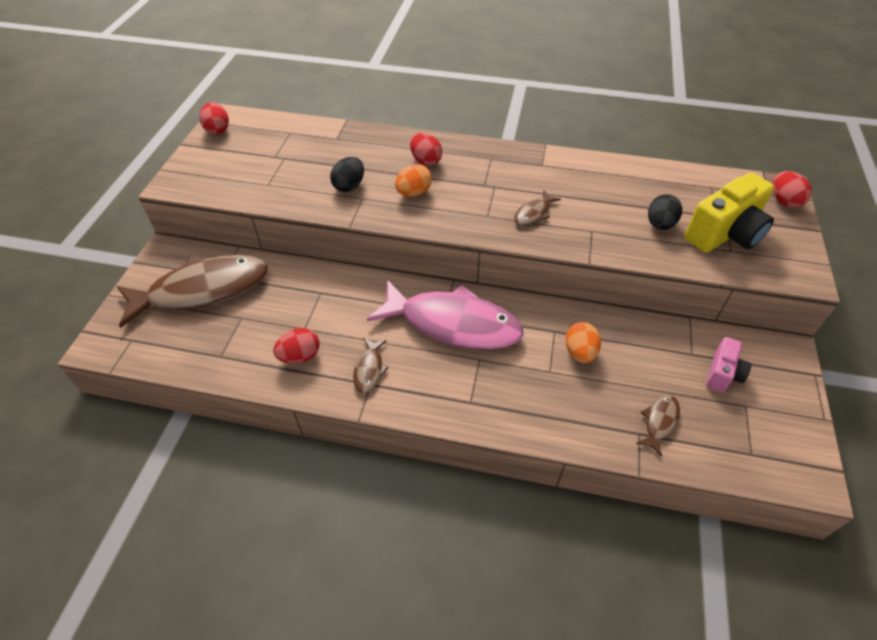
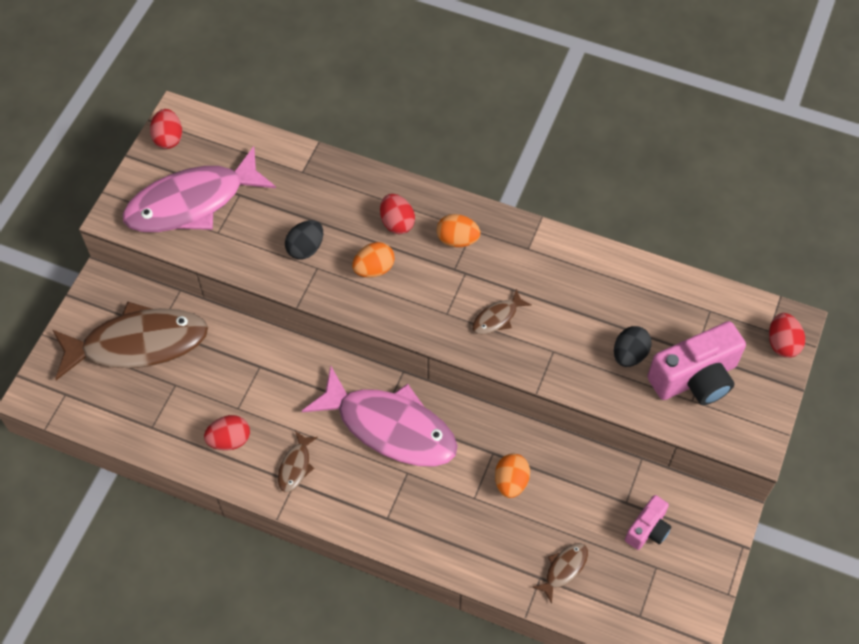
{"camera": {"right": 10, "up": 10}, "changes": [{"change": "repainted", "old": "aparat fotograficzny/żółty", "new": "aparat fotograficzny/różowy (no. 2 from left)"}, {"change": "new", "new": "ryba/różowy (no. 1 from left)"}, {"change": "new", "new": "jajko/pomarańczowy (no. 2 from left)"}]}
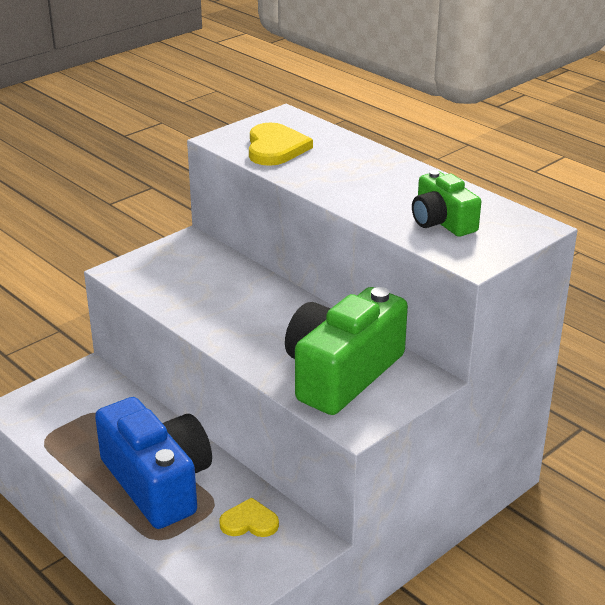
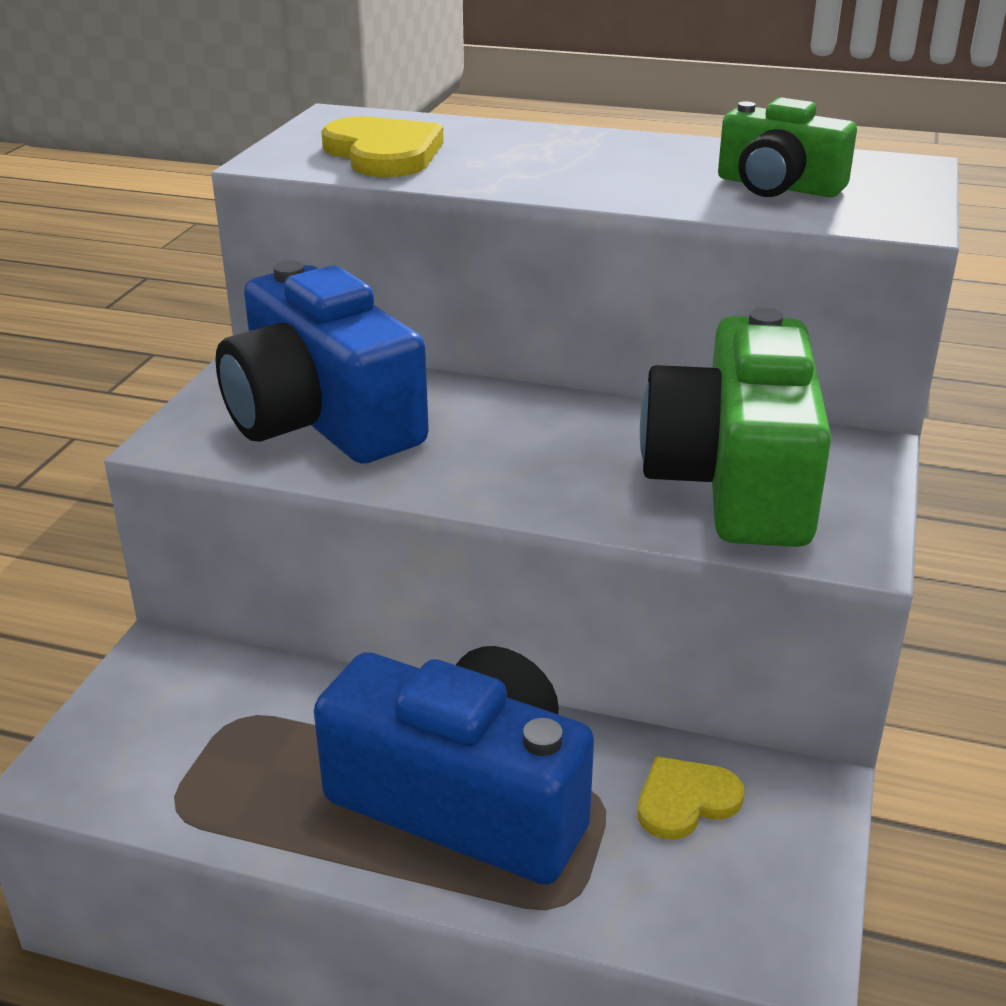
{"camera": {"right": -30, "up": 0}, "changes": [{"change": "new", "new": "aparat fotograficzny/niebieski (no. 1 from left)"}]}
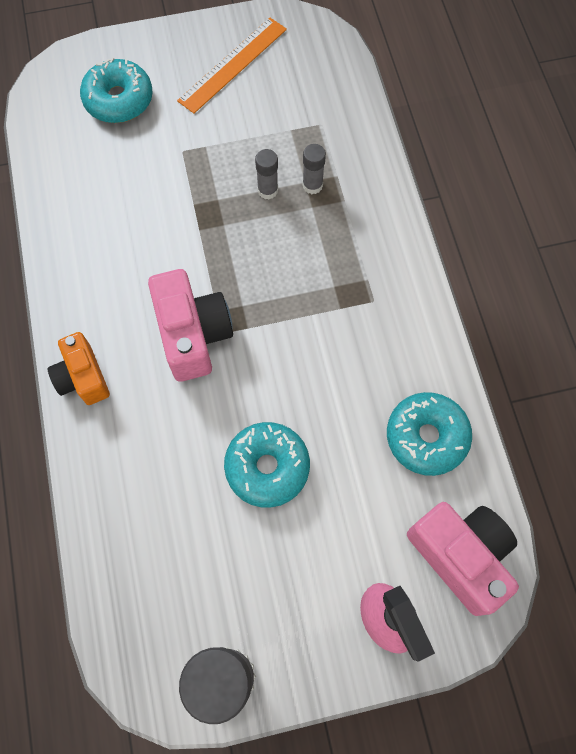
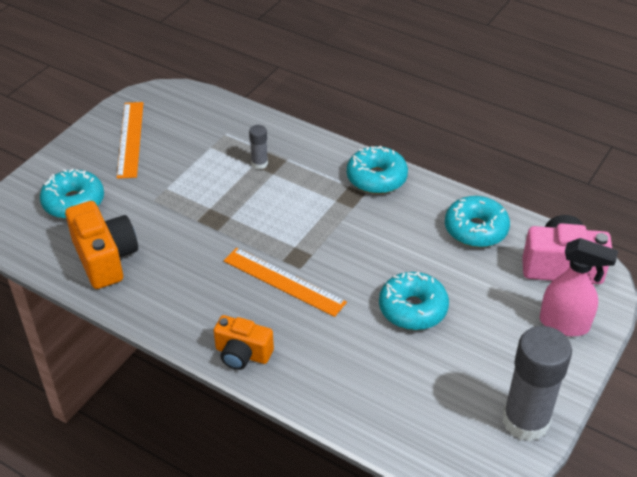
{"camera": {"right": -45, "up": -25}, "changes": [{"change": "gone", "old": "klej w sztyfcie/szary (no. 2 from left)"}, {"change": "swapped", "old": "aparat fotograficzny/różowy (no. 1 from left)", "new": "linijka/pomarańczowy (no. 2 from left)"}, {"change": "new", "new": "donut/turkusowy (no. 2 from left)"}, {"change": "new", "new": "aparat fotograficzny/pomarańczowy (no. 1 from left)"}]}
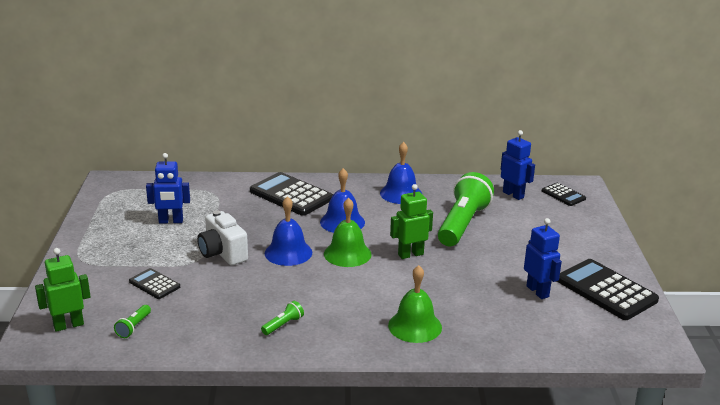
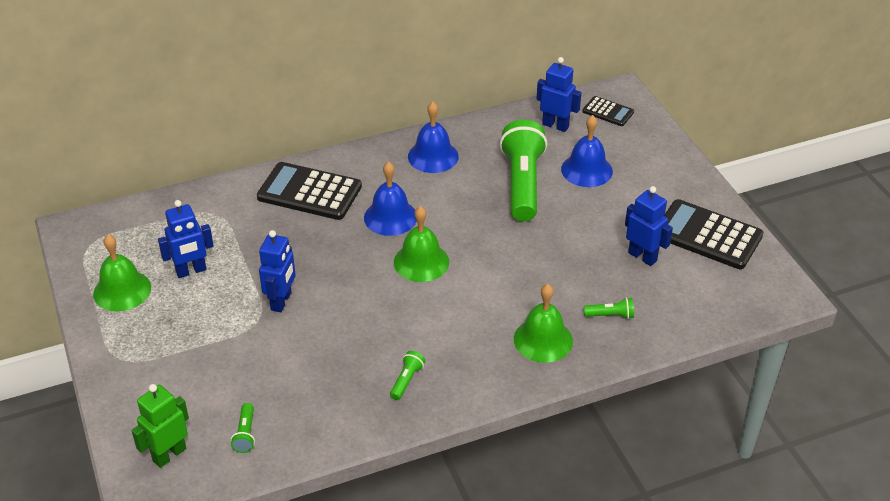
{"camera": {"right": -20, "up": 15}, "changes": [{"change": "gone", "old": "robot/zielony (no. 2 from left)"}, {"change": "shifted", "old": "dzwonek/niebieski (no. 1 from left in the first image)", "new": "dzwonek/niebieski (no. 3 from left)"}, {"change": "swapped", "old": "aparat fotograficzny/biały", "new": "robot/niebieski (no. 2 from left)"}, {"change": "gone", "old": "kalkulator/czarny (no. 1 from left)"}, {"change": "new", "new": "dzwonek/zielony (no. 1 from left)"}, {"change": "new", "new": "latarka/zielony (no. 4 from left)"}]}
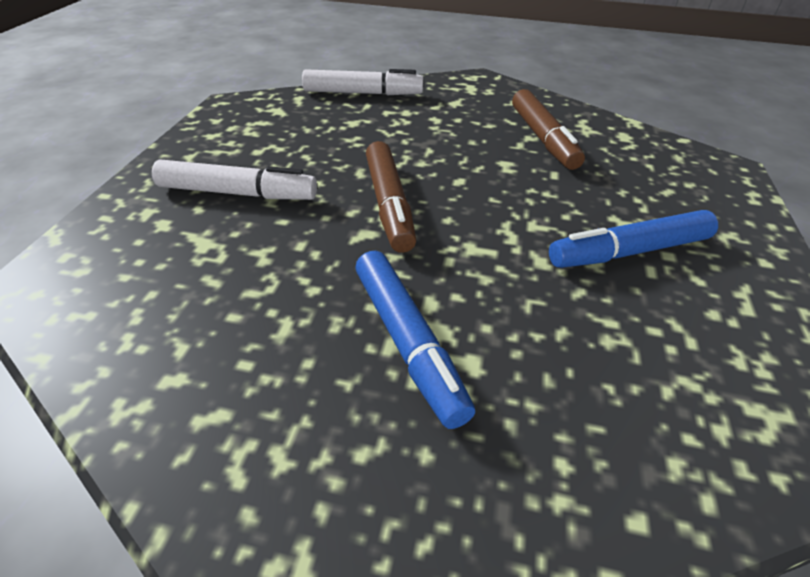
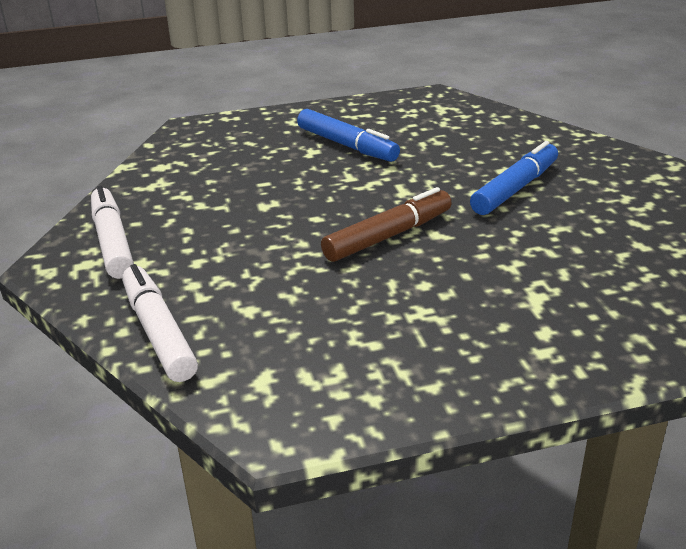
{"camera": {"right": -115, "up": -10}, "changes": [{"change": "gone", "old": "flamaster/brązowy (no. 2 from left)"}, {"change": "shifted", "old": "flamaster/biały (no. 1 from left)"}]}
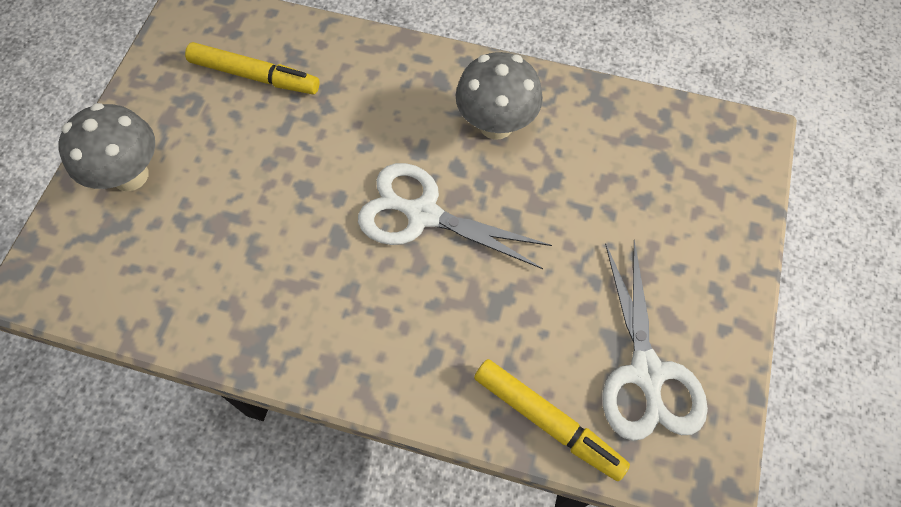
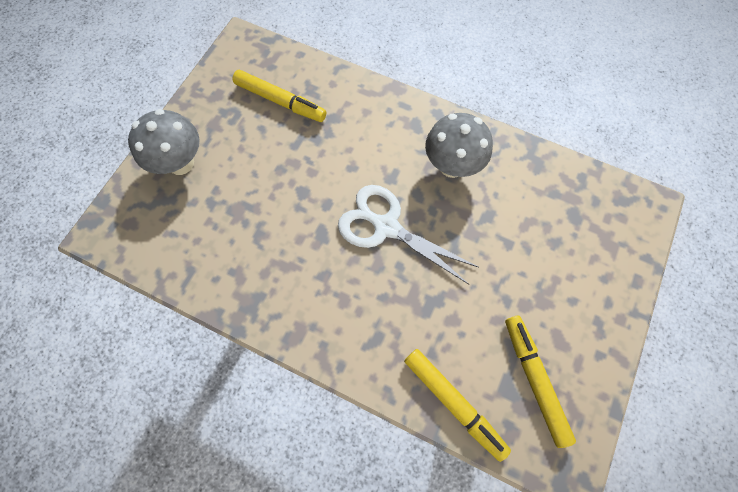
{"camera": {"right": 10, "up": 5}, "changes": [{"change": "swapped", "old": "nożyczki/biały (no. 2 from left)", "new": "flamaster/żółty (no. 3 from left)"}]}
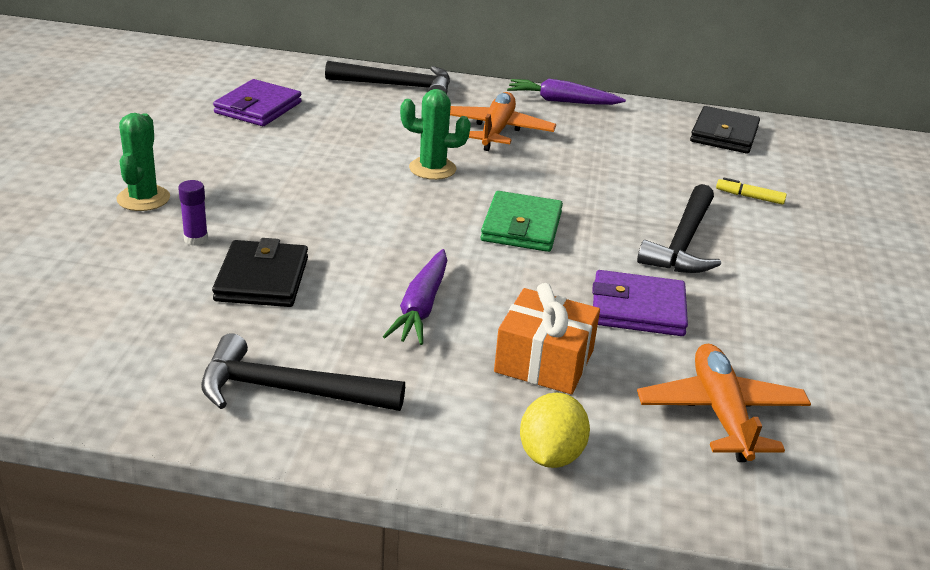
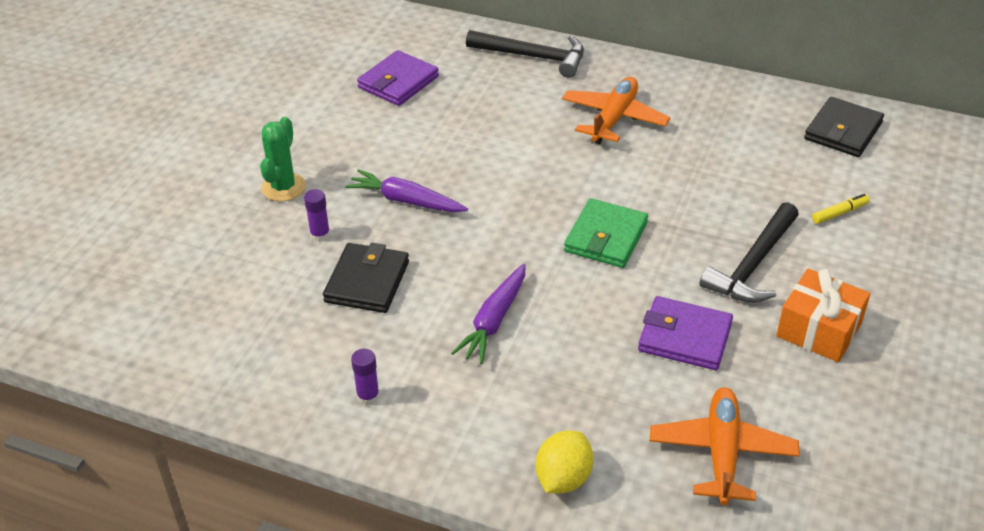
{"camera": {"right": 15, "up": 10}, "changes": [{"change": "shifted", "old": "marchewka/fioletowy (no. 2 from left in the first image)", "new": "marchewka/fioletowy (no. 1 from left)"}, {"change": "gone", "old": "kaktus/zielony (no. 2 from left)"}, {"change": "rotated", "old": "flamaster/żółty", "degrees": 120}, {"change": "shifted", "old": "prezent/pomarańczowy"}, {"change": "swapped", "old": "młotek/czarny (no. 1 from left)", "new": "klej w sztyfcie/fioletowy (no. 2 from left)"}]}
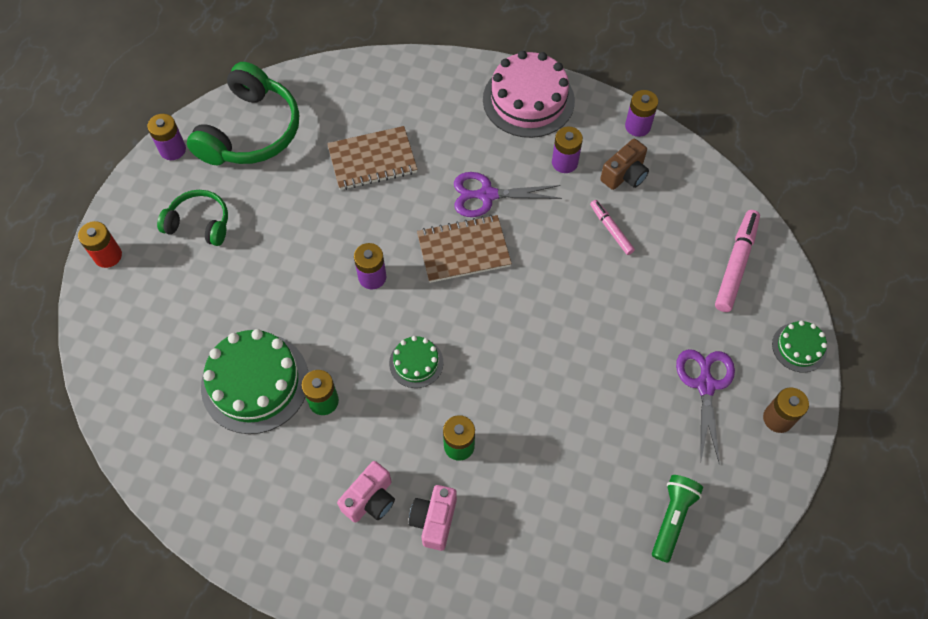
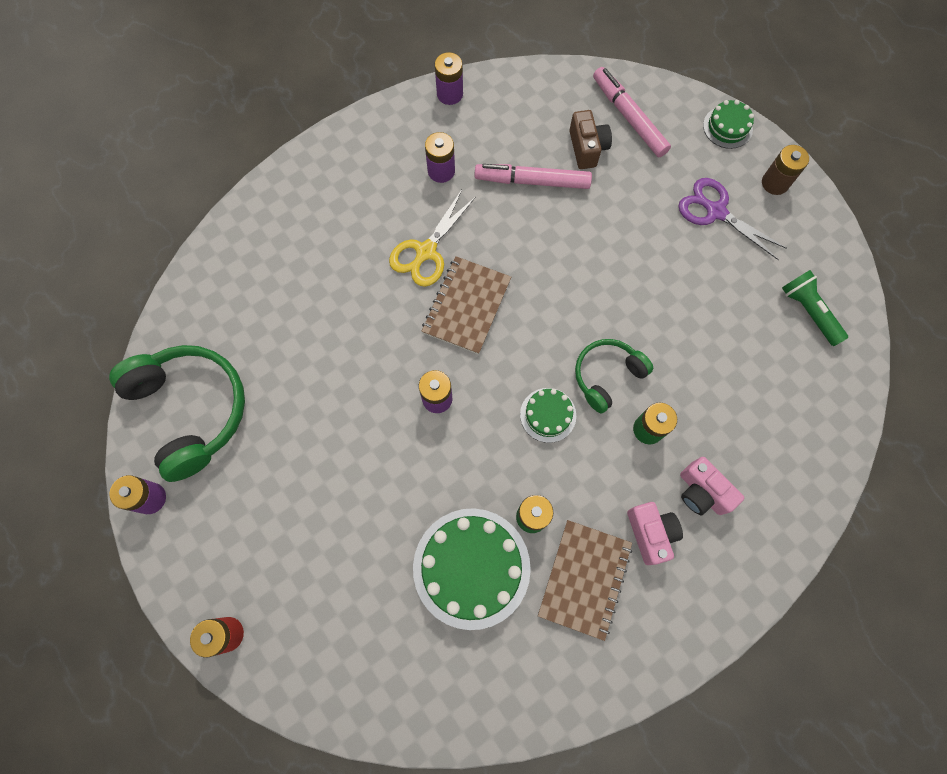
{"camera": {"right": -55, "up": 10}, "changes": [{"change": "gone", "old": "tort/różowy"}, {"change": "shifted", "old": "zeszyt/brązowy (no. 1 from left in the first image)", "new": "zeszyt/brązowy (no. 2 from left)"}, {"change": "shifted", "old": "aparat fotograficzny/brązowy"}, {"change": "repainted", "old": "nożyczki/fioletowy (no. 1 from left)", "new": "nożyczki/żółty"}, {"change": "shifted", "old": "słuchawki/zielony (no. 1 from left in the first image)", "new": "słuchawki/zielony (no. 2 from left)"}, {"change": "scaled", "old": "flamaster/różowy (no. 1 from left)", "factor": 1.7}]}
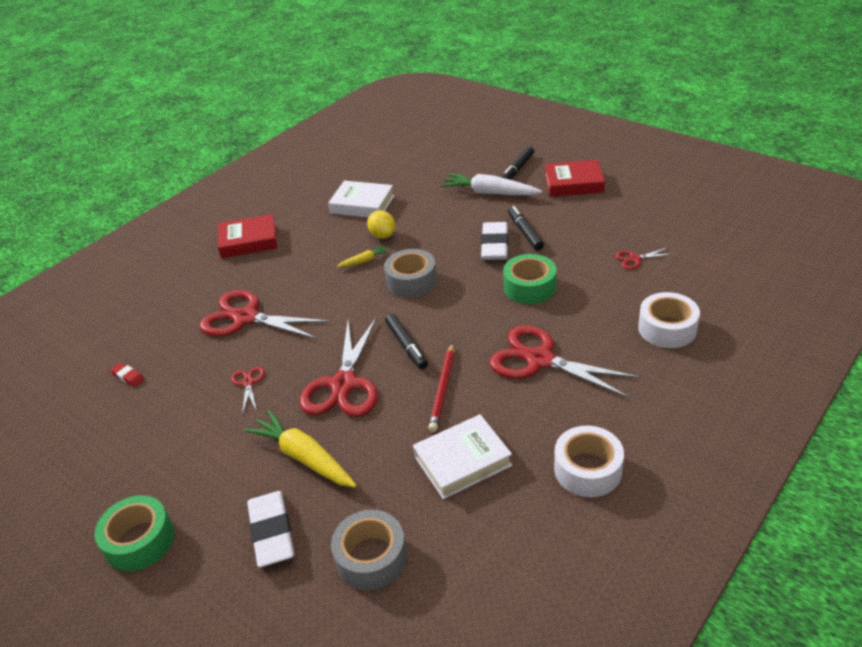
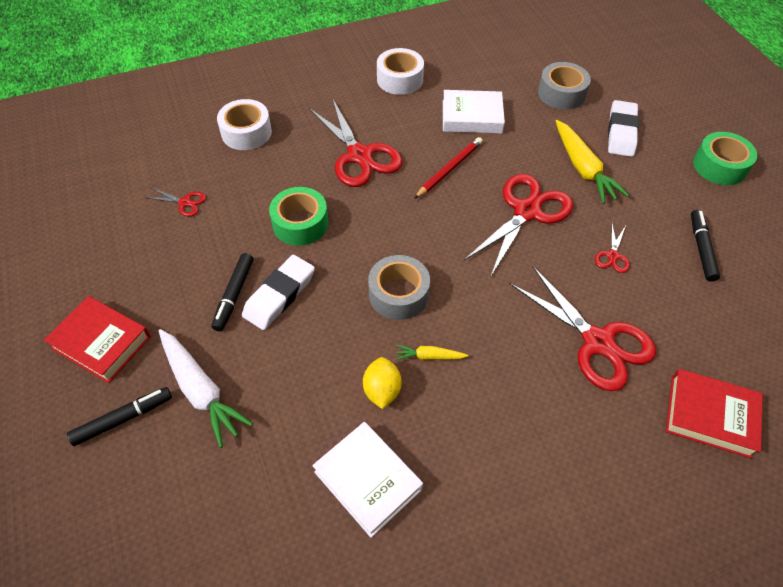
{"camera": {"right": -155, "up": 15}, "changes": [{"change": "shifted", "old": "książka/czerwony (no. 1 from left in the first image)", "new": "książka/czerwony (no. 2 from left)"}, {"change": "shifted", "old": "flamaster/czarny (no. 1 from left in the first image)", "new": "flamaster/czarny (no. 3 from left)"}, {"change": "gone", "old": "gumka do mazania/czerwony"}]}
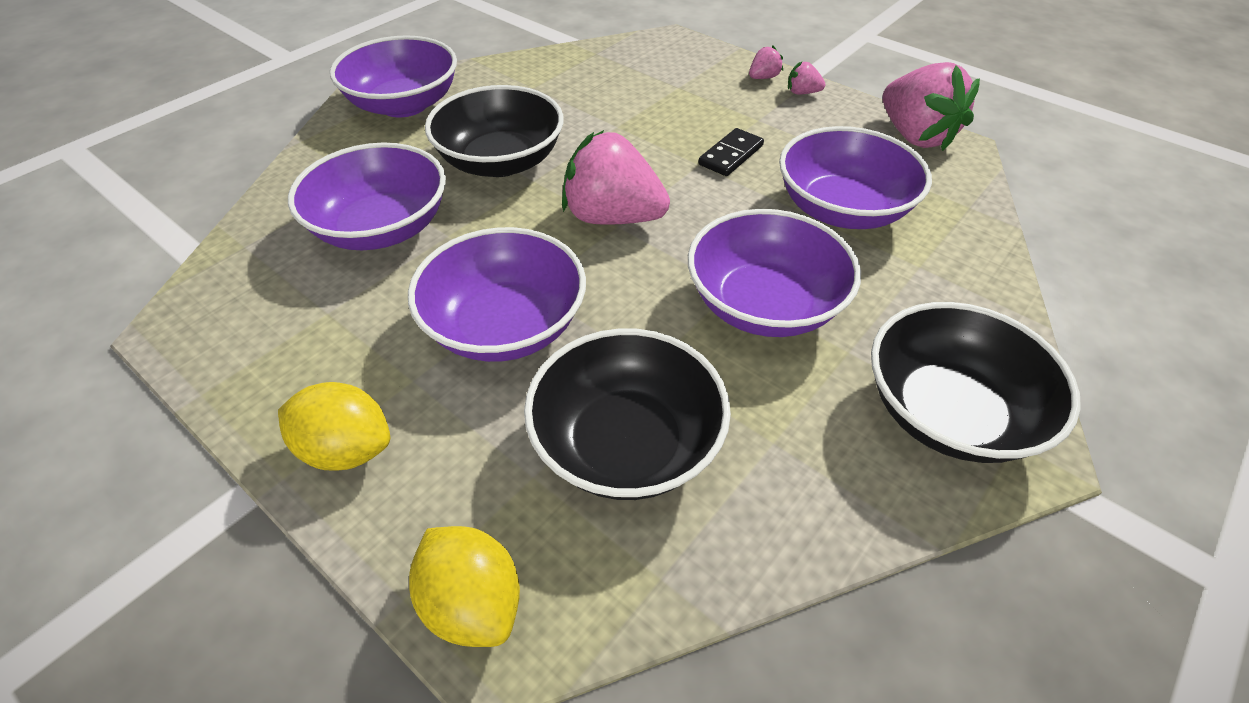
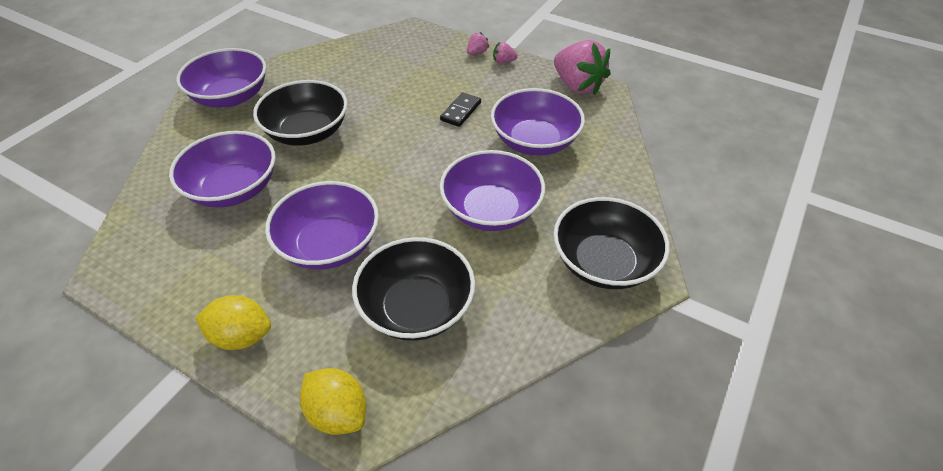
{"camera": {"right": -10, "up": 0}, "changes": [{"change": "gone", "old": "truskawka/różowy (no. 1 from left)"}]}
